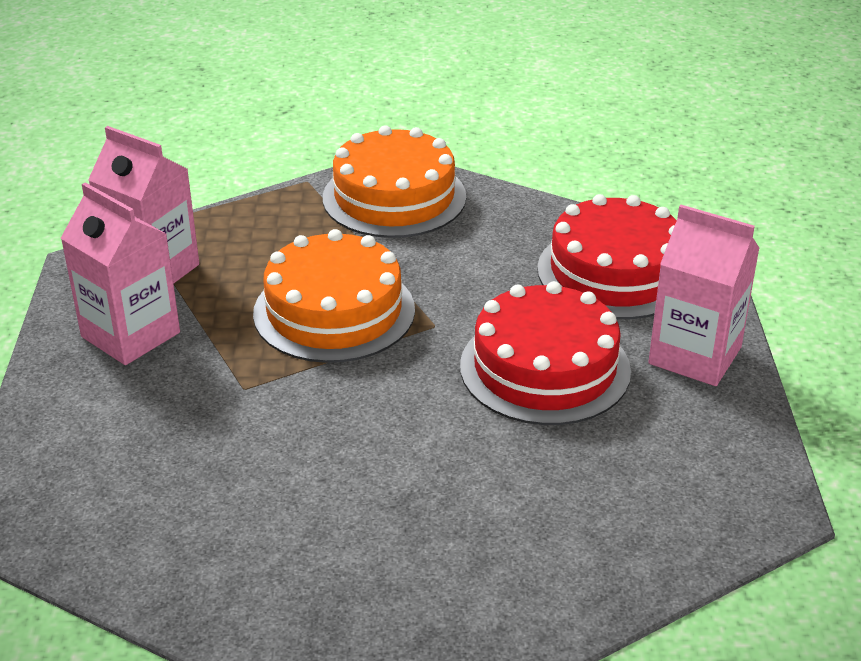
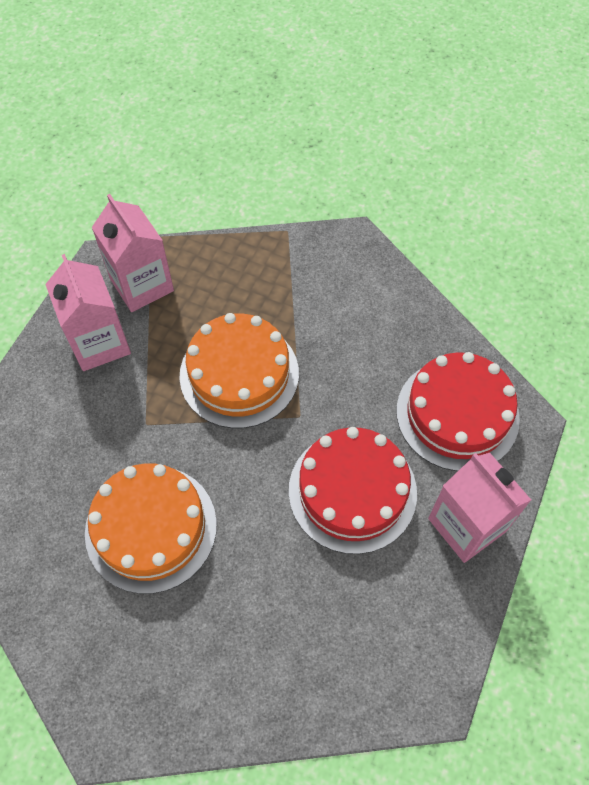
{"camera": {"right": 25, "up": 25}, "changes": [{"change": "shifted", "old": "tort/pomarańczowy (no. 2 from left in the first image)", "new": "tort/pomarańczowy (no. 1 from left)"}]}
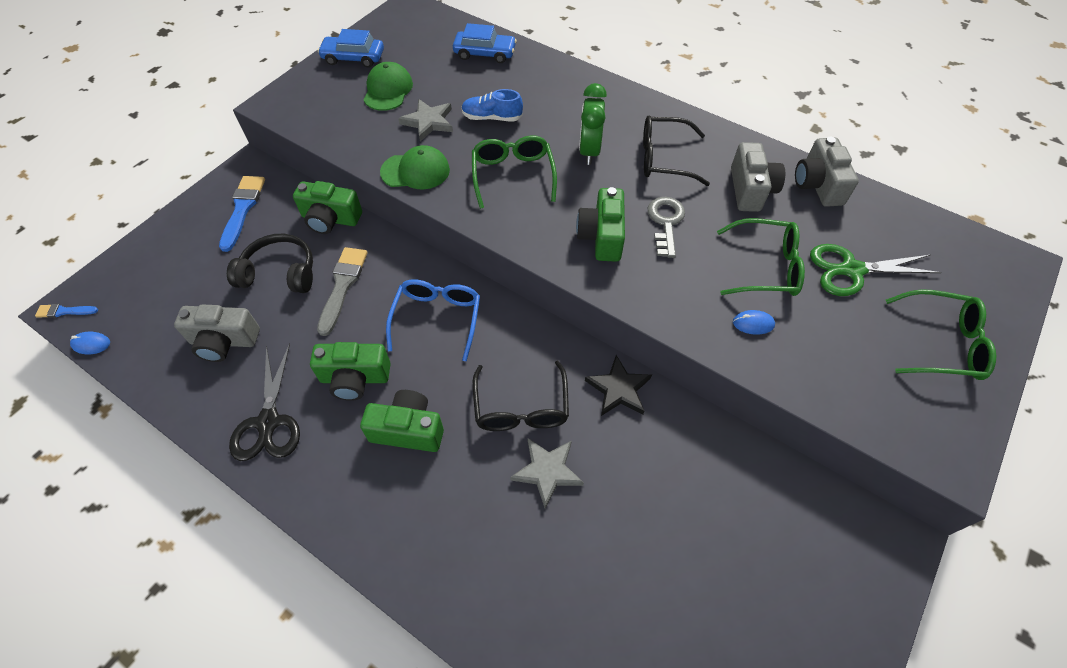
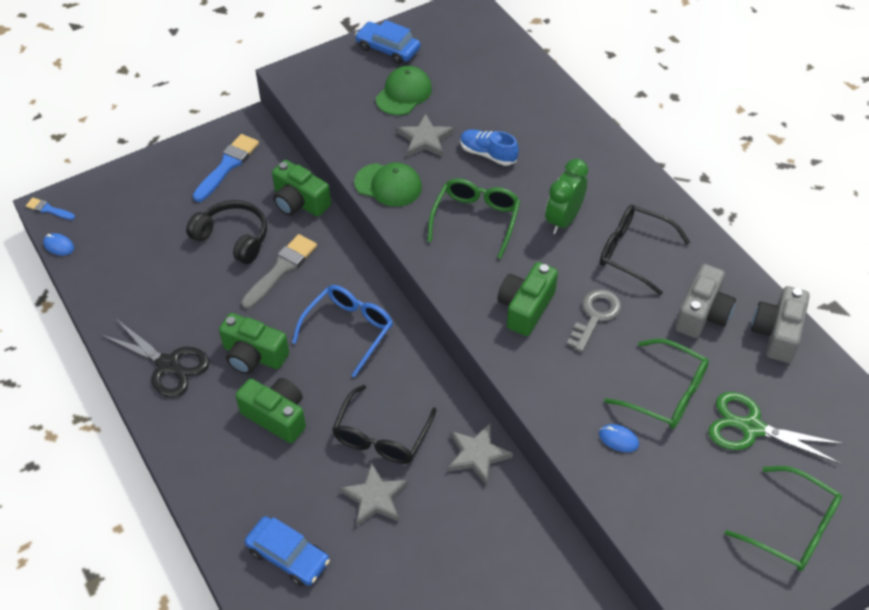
{"camera": {"right": 25, "up": -5}, "changes": [{"change": "shifted", "old": "samochód/niebieski (no. 2 from left in the first image)", "new": "samochód/niebieski (no. 1 from left)"}, {"change": "gone", "old": "aparat fotograficzny/szary (no. 1 from left)"}, {"change": "rotated", "old": "nożyczki/czarny", "degrees": -75}, {"change": "repainted", "old": "gwiazda/czarny", "new": "gwiazda/szary (no. 3 from left)"}]}
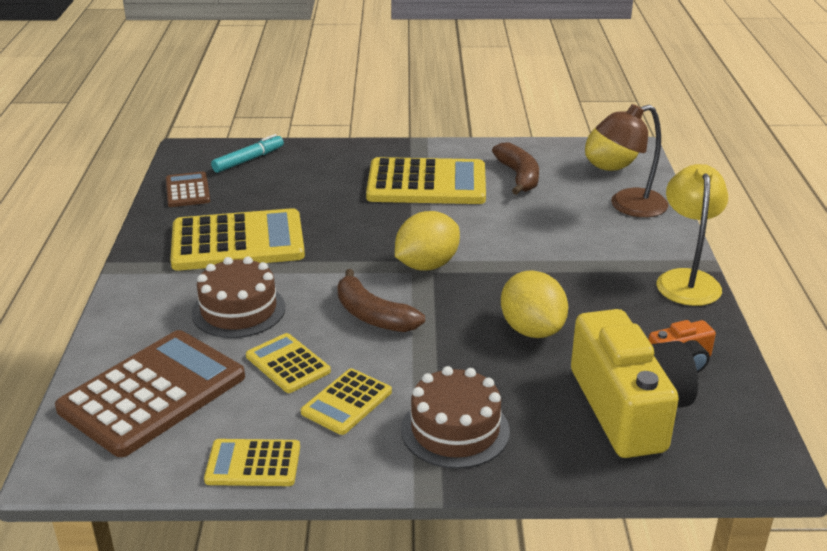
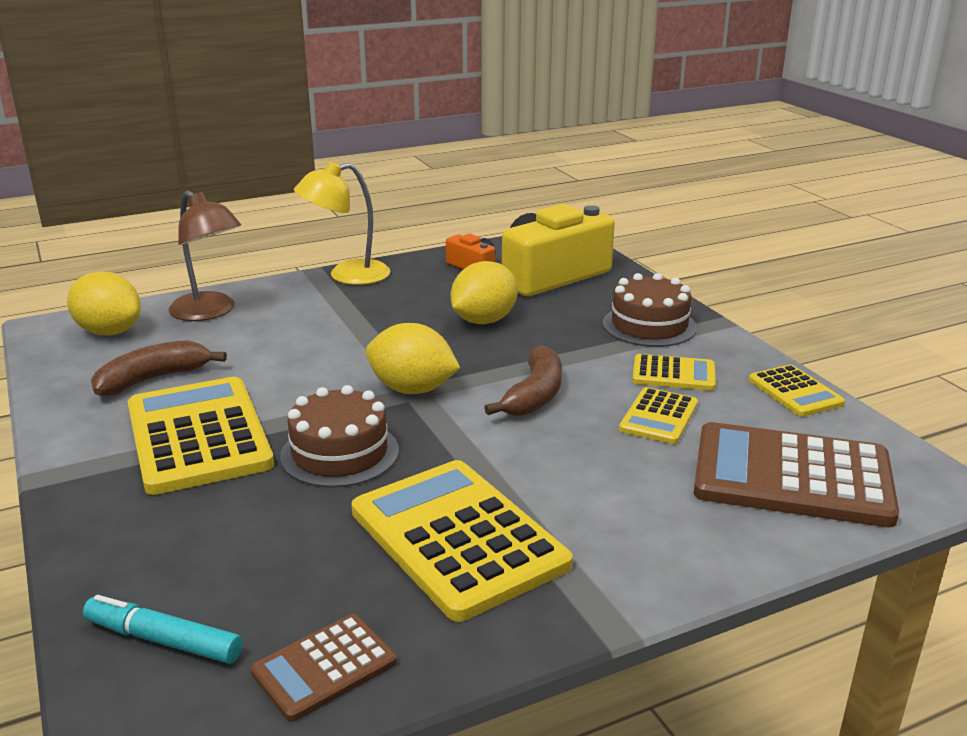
{"camera": {"right": -115, "up": -5}, "changes": [{"change": "shifted", "old": "tort/brązowy (no. 1 from left)"}]}
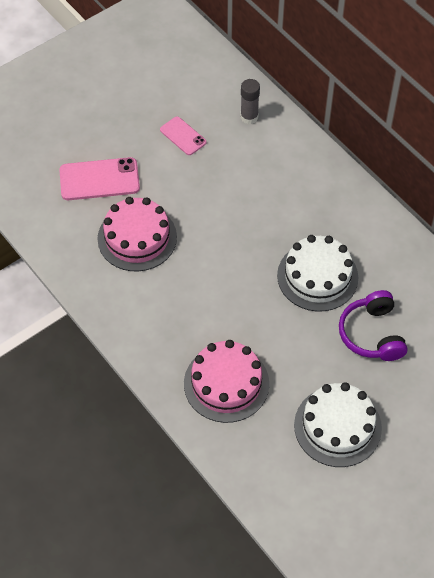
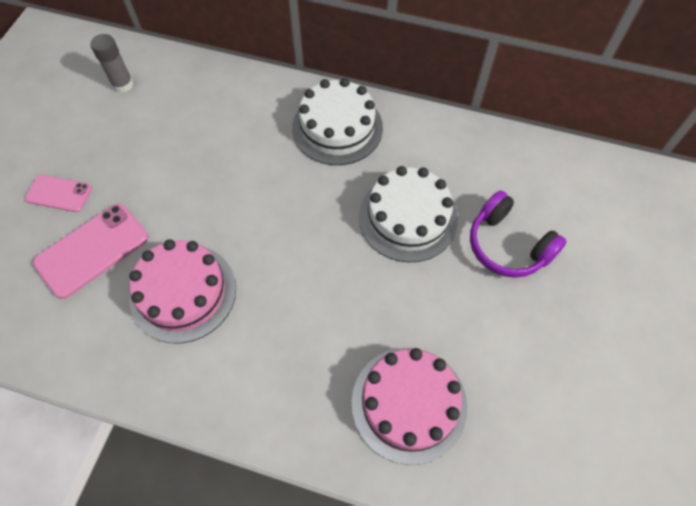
{"camera": {"right": -35, "up": 5}, "changes": [{"change": "shifted", "old": "klej w sztyfcie/szary"}, {"change": "shifted", "old": "telefon/różowy (no. 2 from left in the first image)", "new": "telefon/różowy (no. 1 from left)"}, {"change": "shifted", "old": "tort/biały (no. 2 from left in the first image)", "new": "tort/biały (no. 1 from left)"}]}
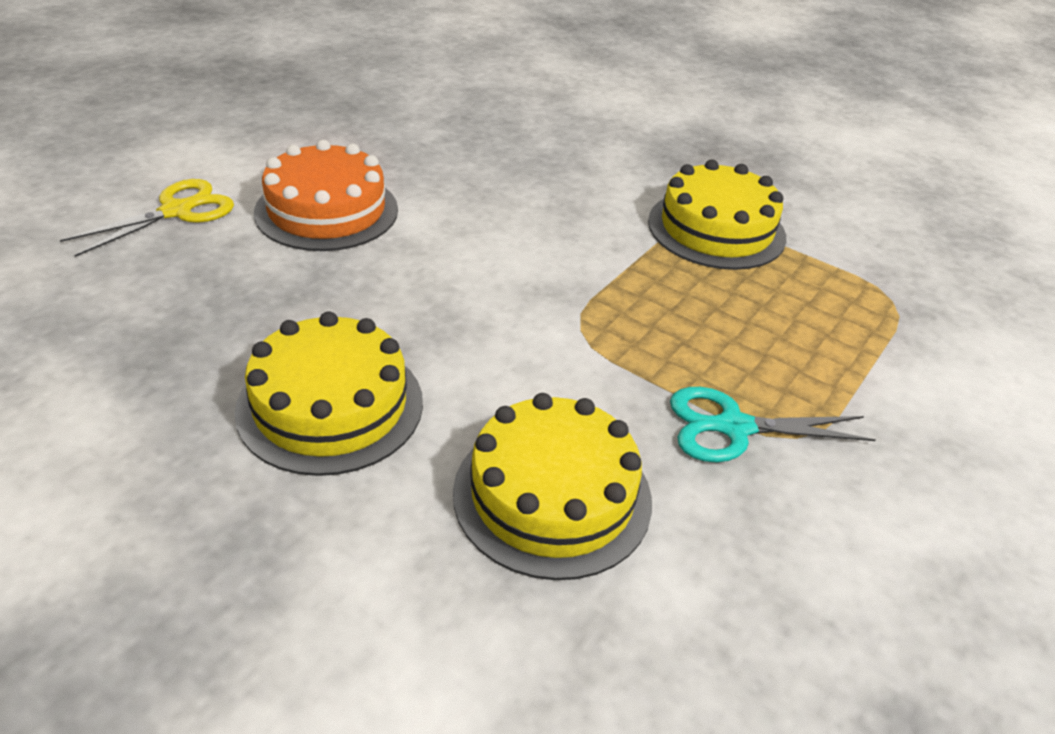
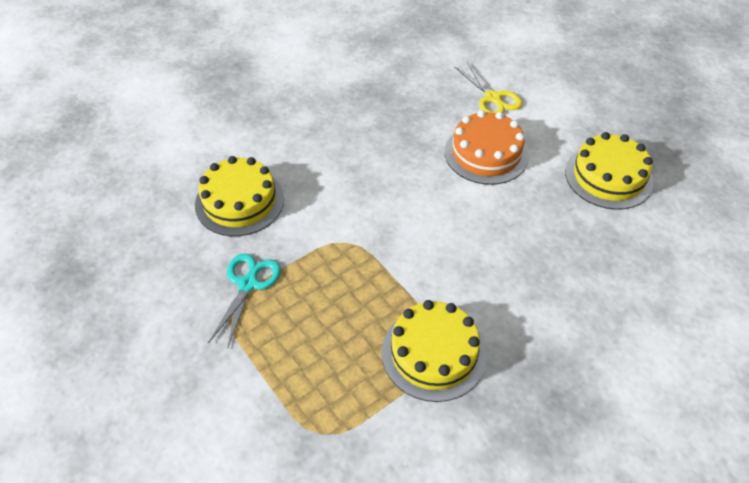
{"camera": {"right": 110, "up": 10}, "changes": [{"change": "shifted", "old": "tort/żółty (no. 1 from left in the first image)", "new": "tort/żółty (no. 3 from left)"}]}
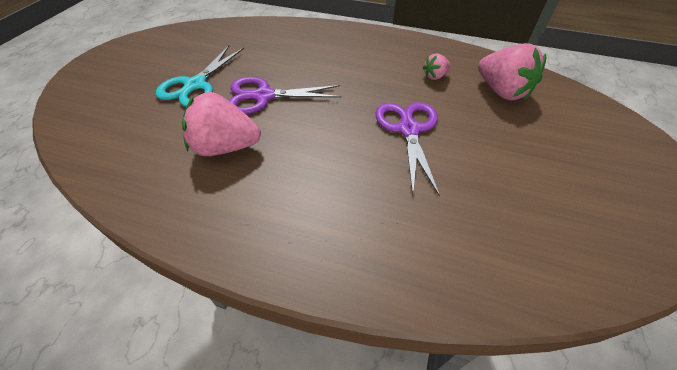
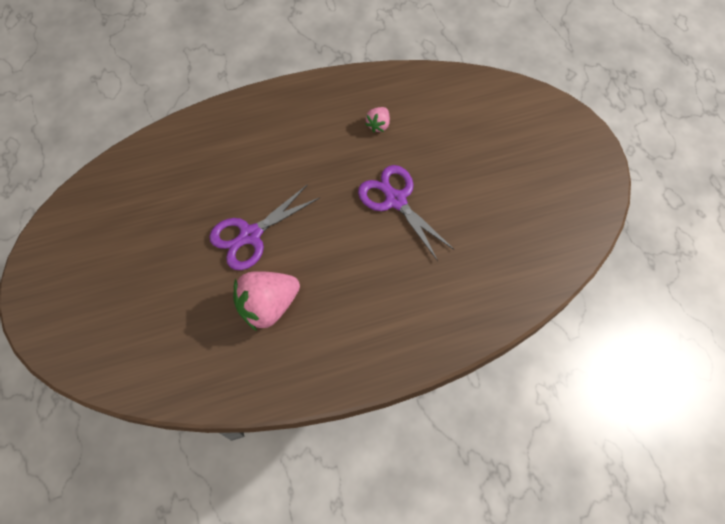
{"camera": {"right": -35, "up": 15}, "changes": [{"change": "gone", "old": "truskawka/różowy (no. 3 from left)"}, {"change": "gone", "old": "nożyczki/turkusowy"}]}
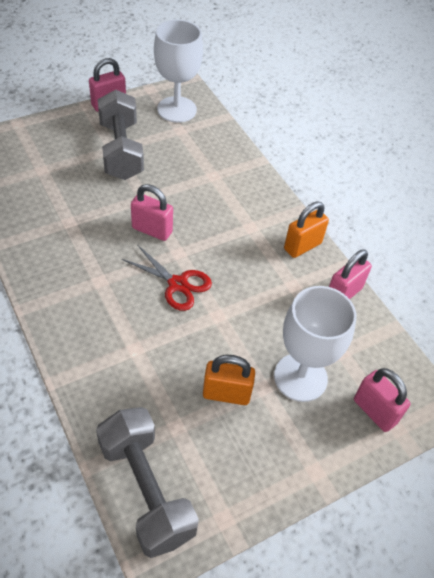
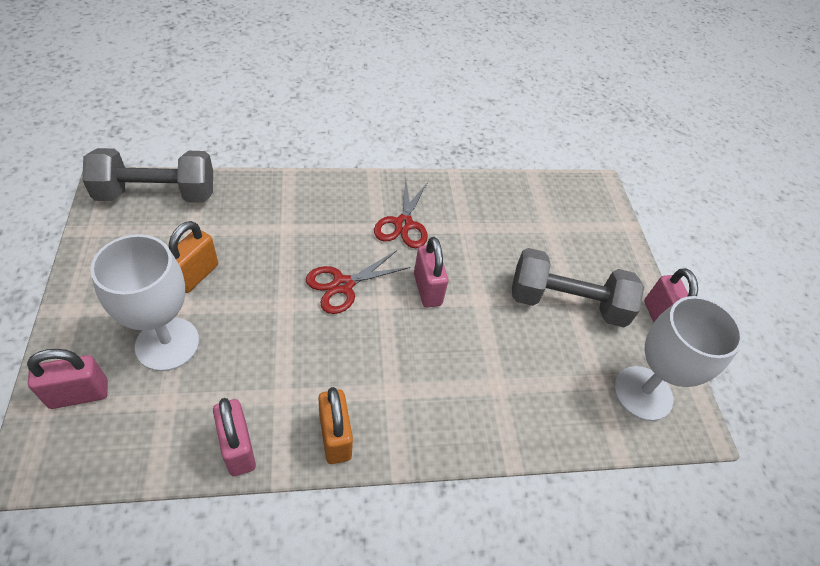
{"camera": {"right": 110, "up": 0}, "changes": [{"change": "rotated", "old": "kłódka/różowy (no. 2 from left in the first image)", "degrees": -60}, {"change": "new", "new": "nożyczki/czerwony (no. 2 from left)"}]}
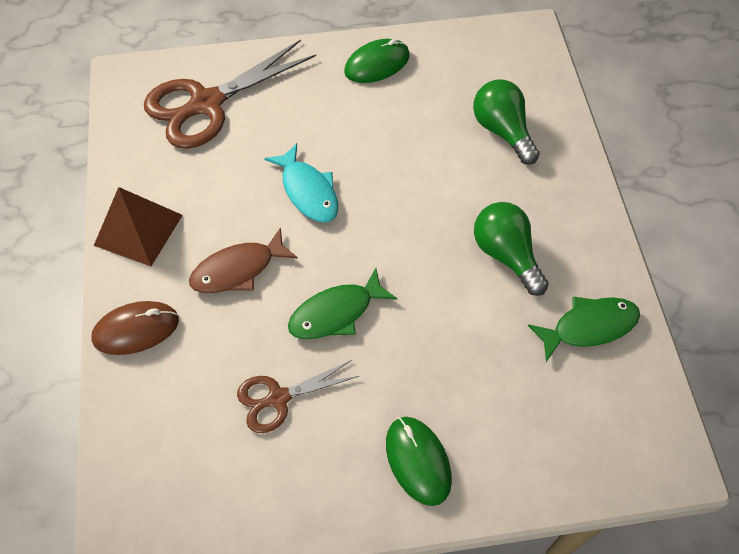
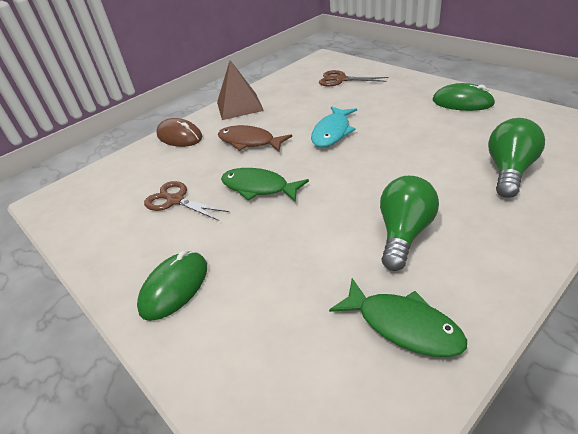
{"camera": {"right": 60, "up": -20}, "changes": [{"change": "scaled", "old": "nożyczki/brązowy (no. 1 from left in the first image)", "factor": 0.55}]}
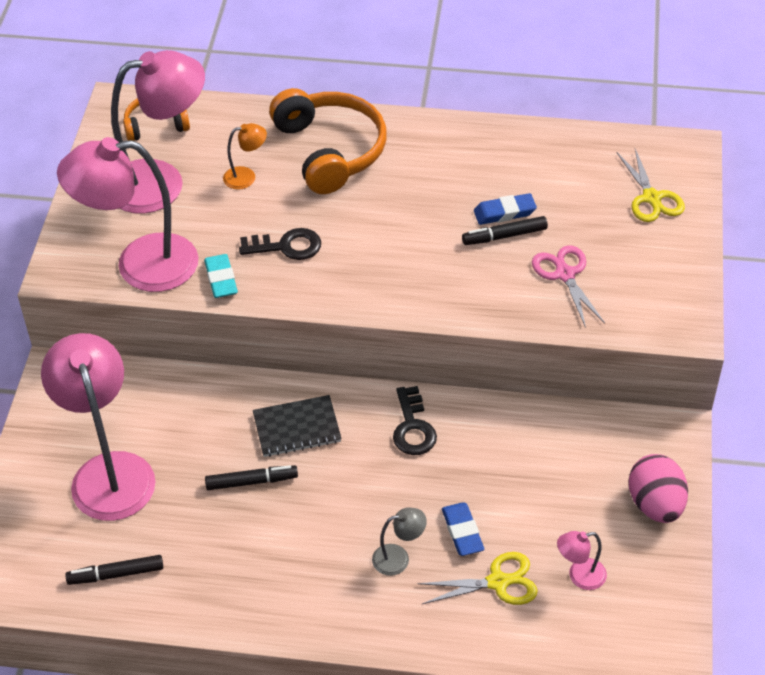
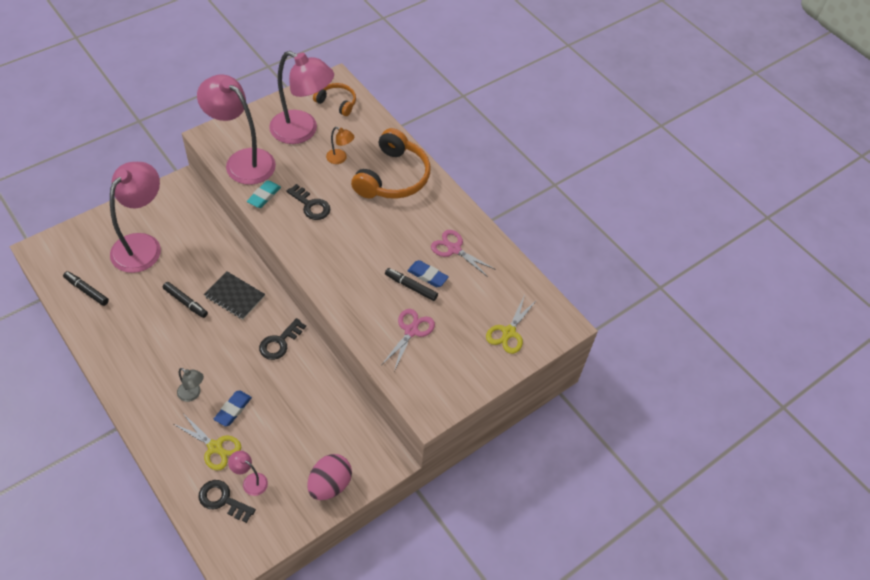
{"camera": {"right": 40, "up": 5}, "changes": [{"change": "new", "new": "nożyczki/różowy (no. 2 from left)"}, {"change": "new", "new": "klucz/czarny (no. 1 from left)"}]}
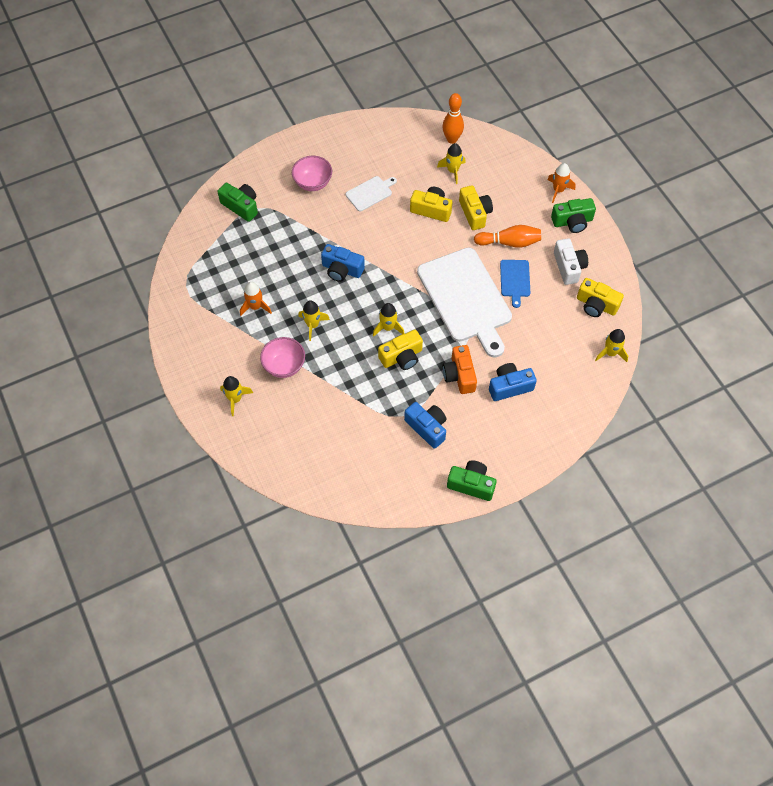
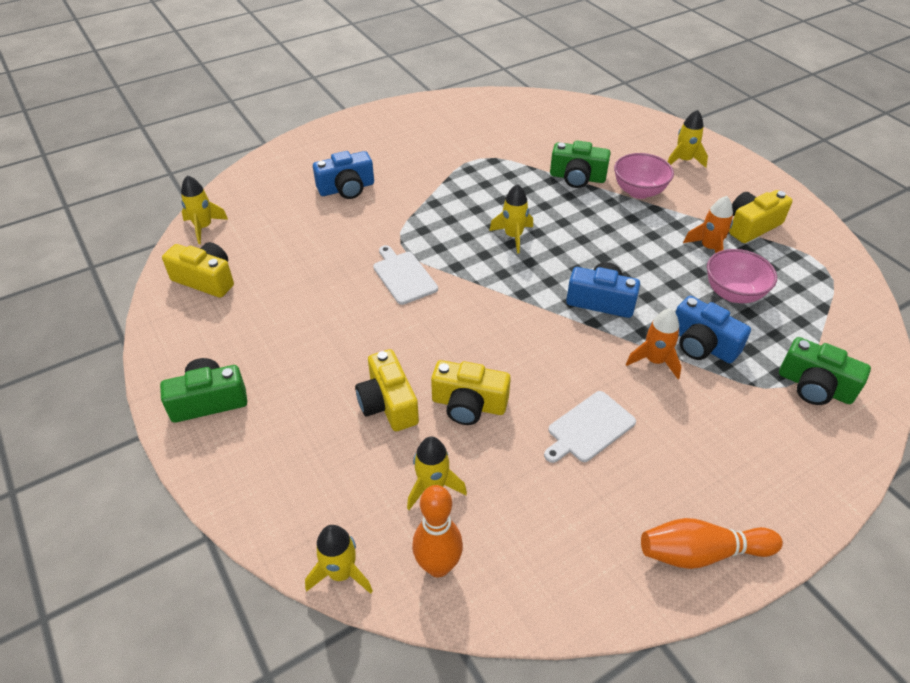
{"camera": {"right": 175, "up": -15}, "changes": [{"change": "shifted", "old": "miska/różowy (no. 2 from left)"}, {"change": "shifted", "old": "rakieta/pomarańczowy (no. 2 from left in the first image)", "new": "rakieta/pomarańczowy (no. 1 from left)"}, {"change": "shifted", "old": "kręgiel/pomarańczowy (no. 2 from left)"}, {"change": "gone", "old": "aparat fotograficzny/biały"}, {"change": "scaled", "old": "deska do krojenia/biały (no. 2 from left in the first image)", "factor": 0.45}, {"change": "gone", "old": "deska do krojenia/niebieski"}, {"change": "shifted", "old": "rakieta/żółty (no. 2 from left)"}, {"change": "shifted", "old": "aparat fotograficzny/żółty (no. 1 from left in the first image)", "new": "aparat fotograficzny/żółty (no. 4 from left)"}, {"change": "gone", "old": "aparat fotograficzny/pomarańczowy"}, {"change": "shifted", "old": "aparat fotograficzny/niebieski (no. 2 from left in the first image)", "new": "aparat fotograficzny/niebieski (no. 3 from left)"}, {"change": "shifted", "old": "aparat fotograficzny/zielony (no. 2 from left)"}]}
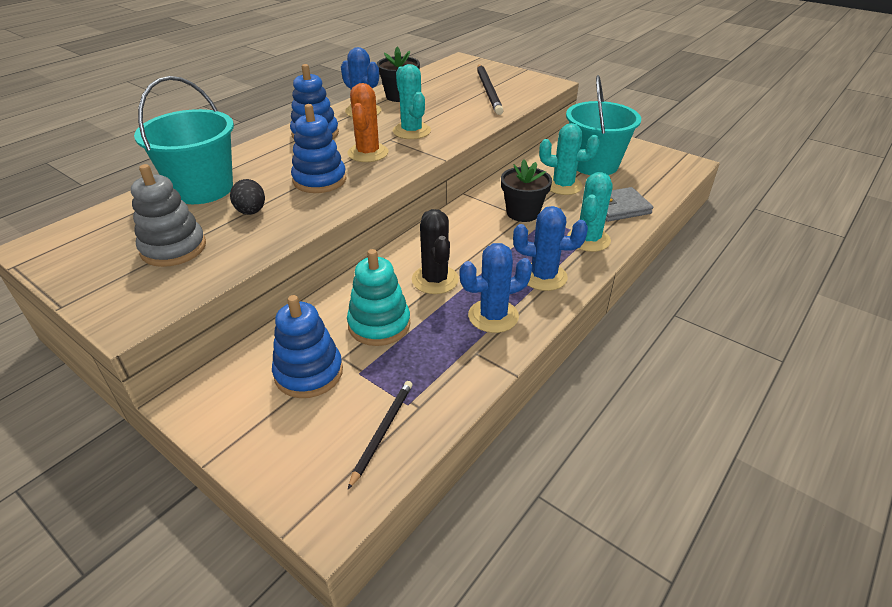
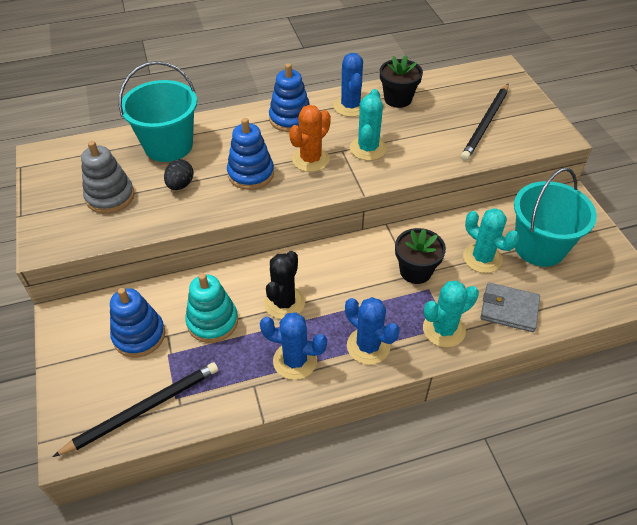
{"camera": {"right": 35, "up": 10}, "changes": [{"change": "scaled", "old": "ołówek/czarny (no. 1 from left)", "factor": 1.67}]}
